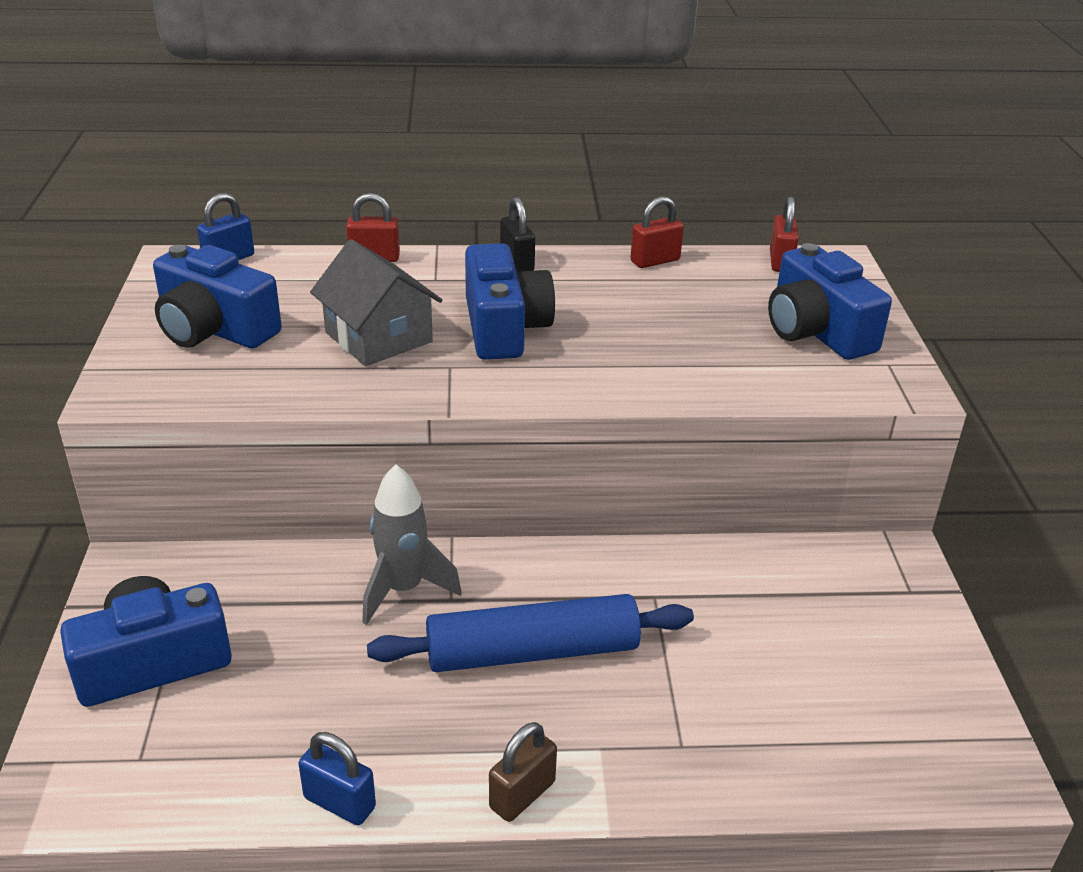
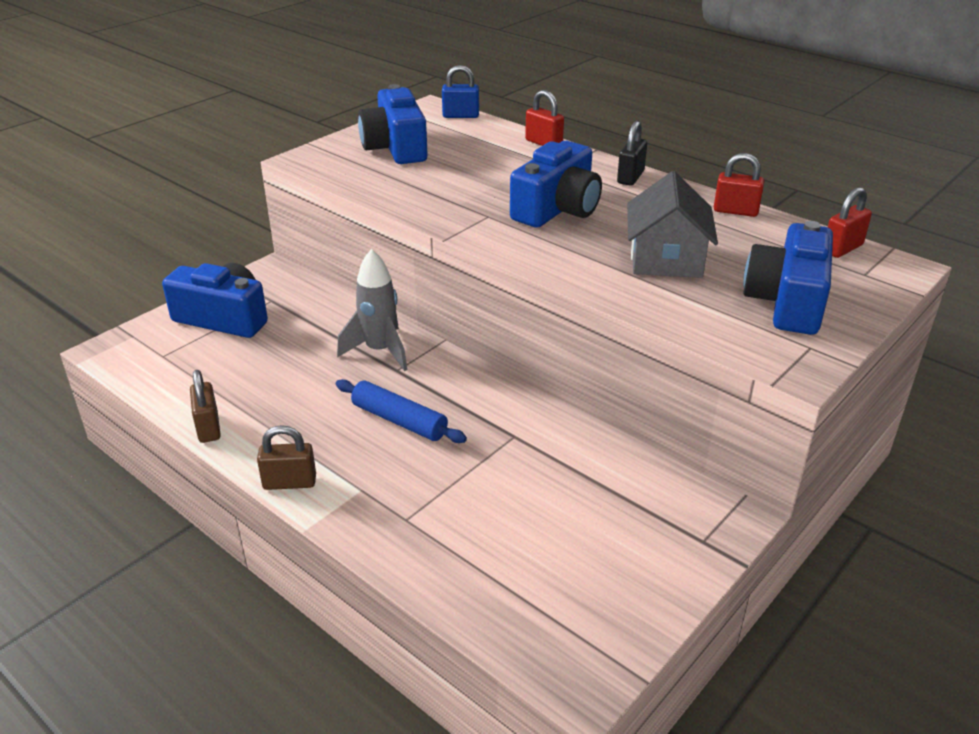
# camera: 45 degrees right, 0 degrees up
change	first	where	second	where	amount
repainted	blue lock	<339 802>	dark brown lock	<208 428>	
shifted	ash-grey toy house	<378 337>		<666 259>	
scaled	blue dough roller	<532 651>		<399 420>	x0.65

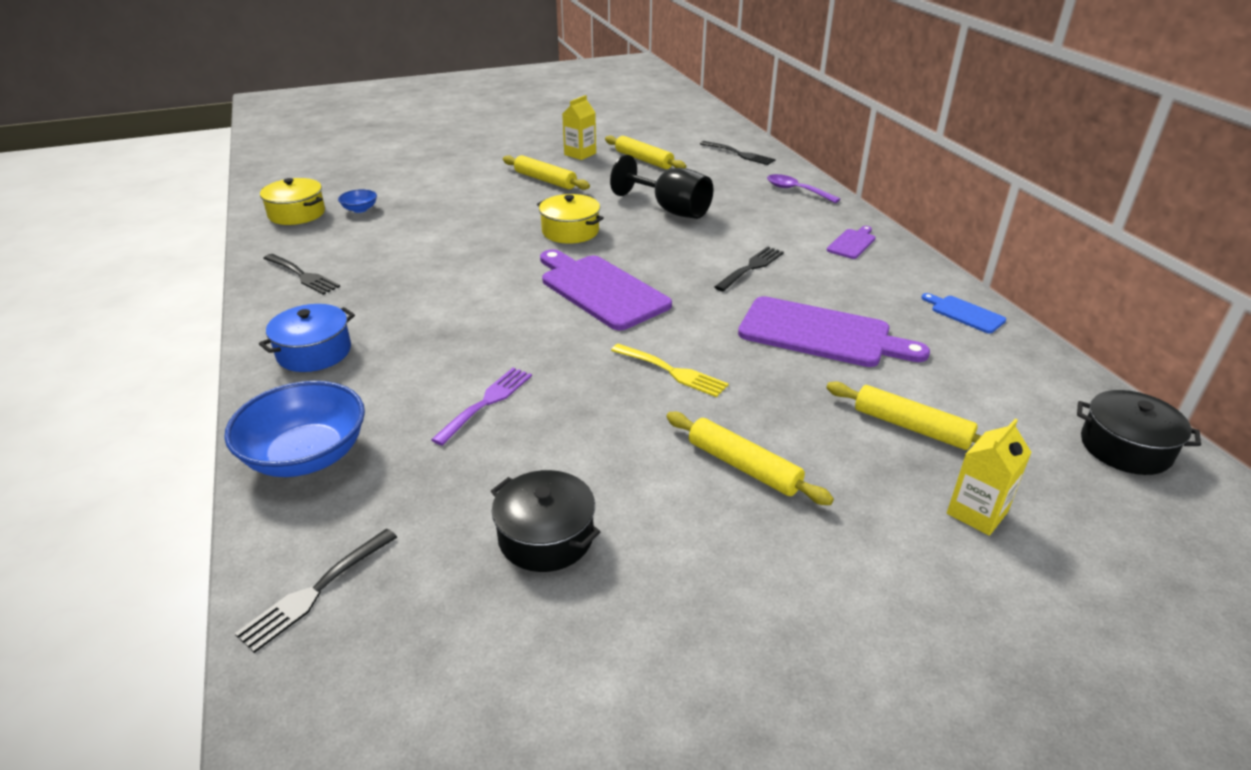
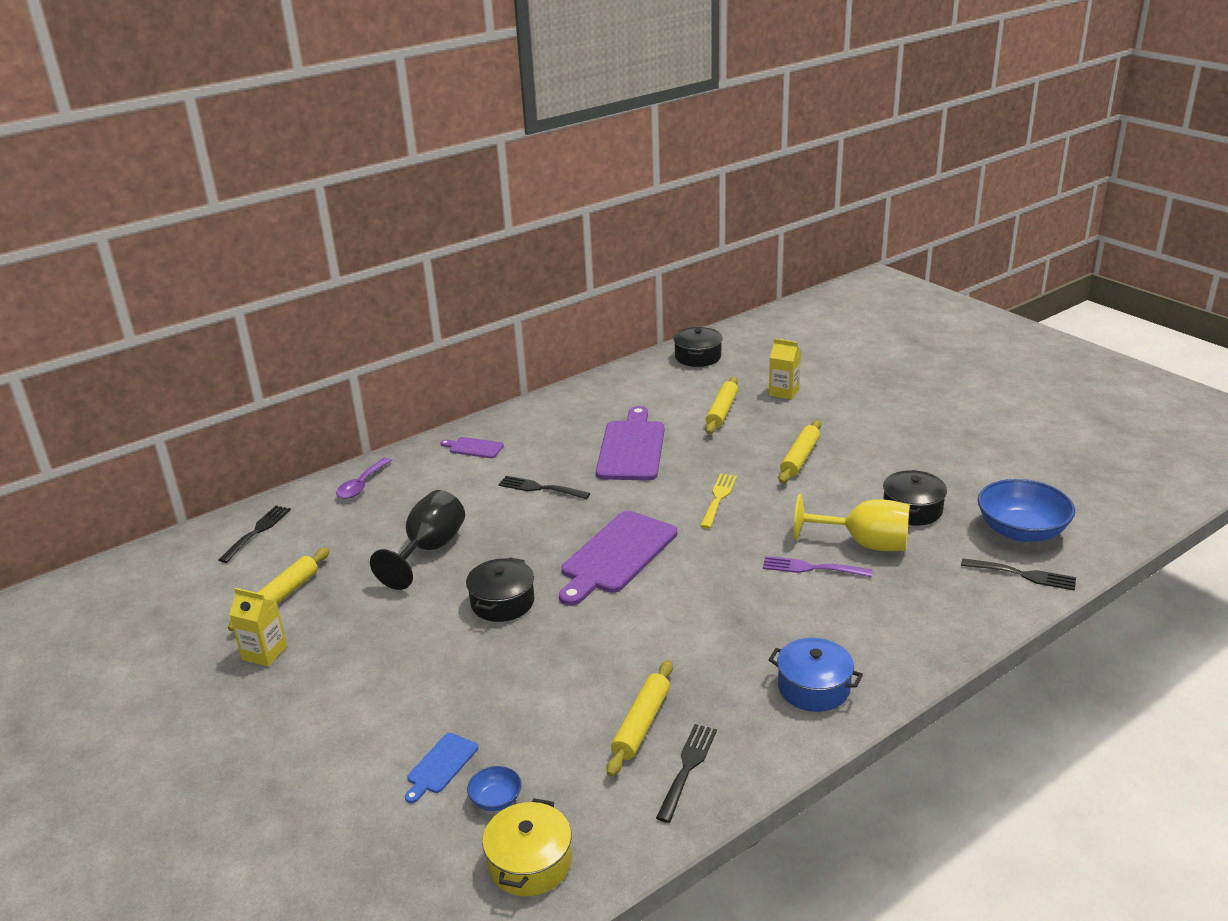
# camera: 105 degrees left, 5 degrees down
change	first	where	second	where	amount
shifted	blue deep dish	<306 456>		<1021 531>	
shifted	bright yellow dough roller	<545 180>		<642 724>	
repainted	bright yellow stockpot	<570 231>	black stockpot	<502 602>	
shifted	blue cutting board	<965 313>		<440 765>	
new			bright yellow chalice	<864 544>	

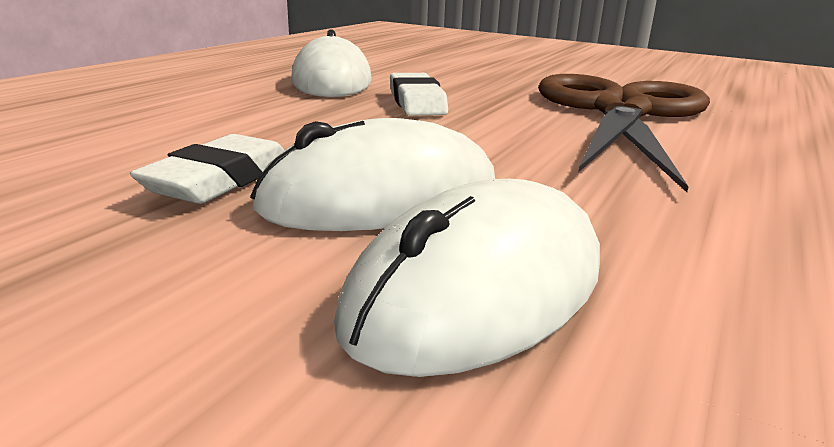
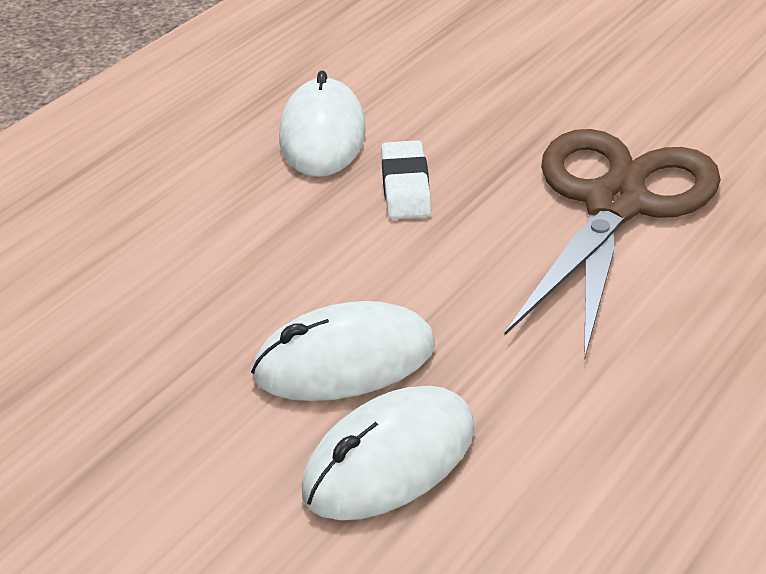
# camera: 10 degrees right, 15 degrees up
change	first	where	second	where	amount
gone	snow-white pencil eraser	<219 179>			

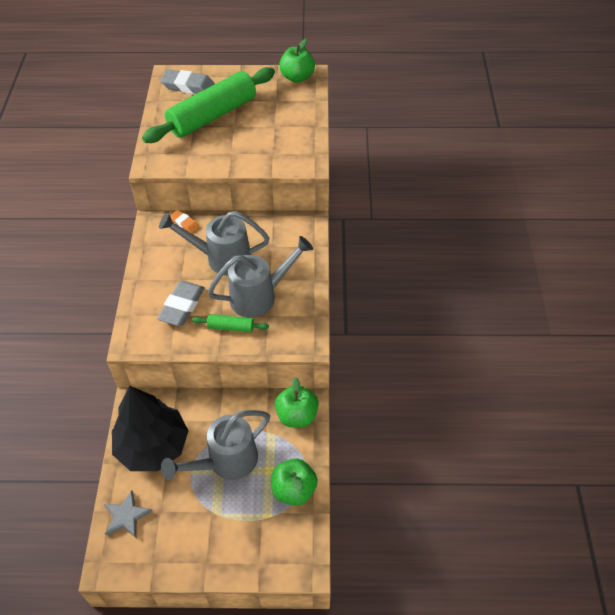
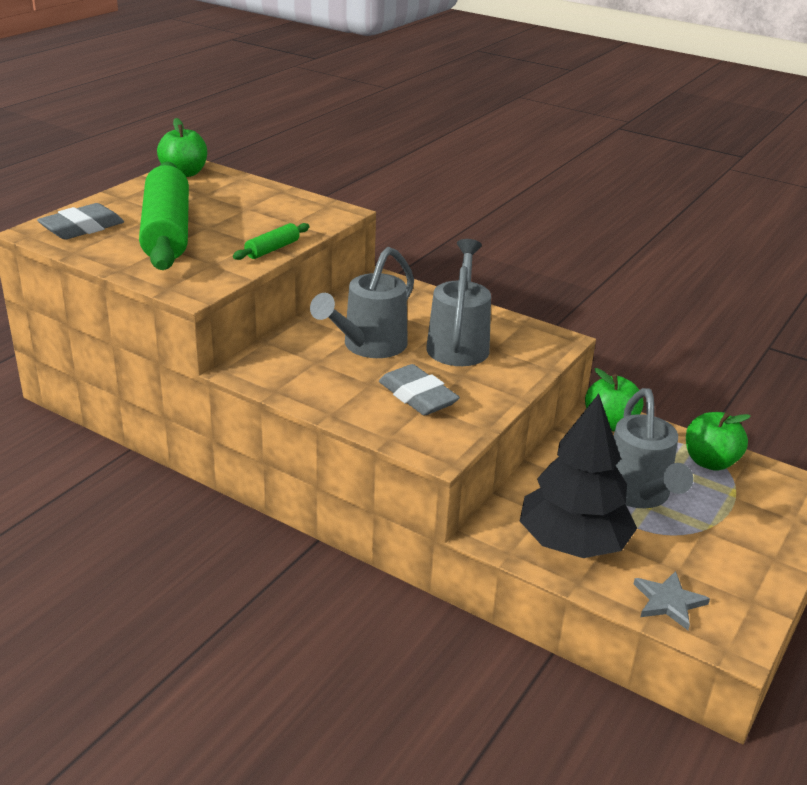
# camera: 60 degrees left, 20 degrees down
change	first	where	second	where	amount
gone	bright orange pencil eraser	<184 223>			
shifted	green dough roller	<231 327>		<272 249>	

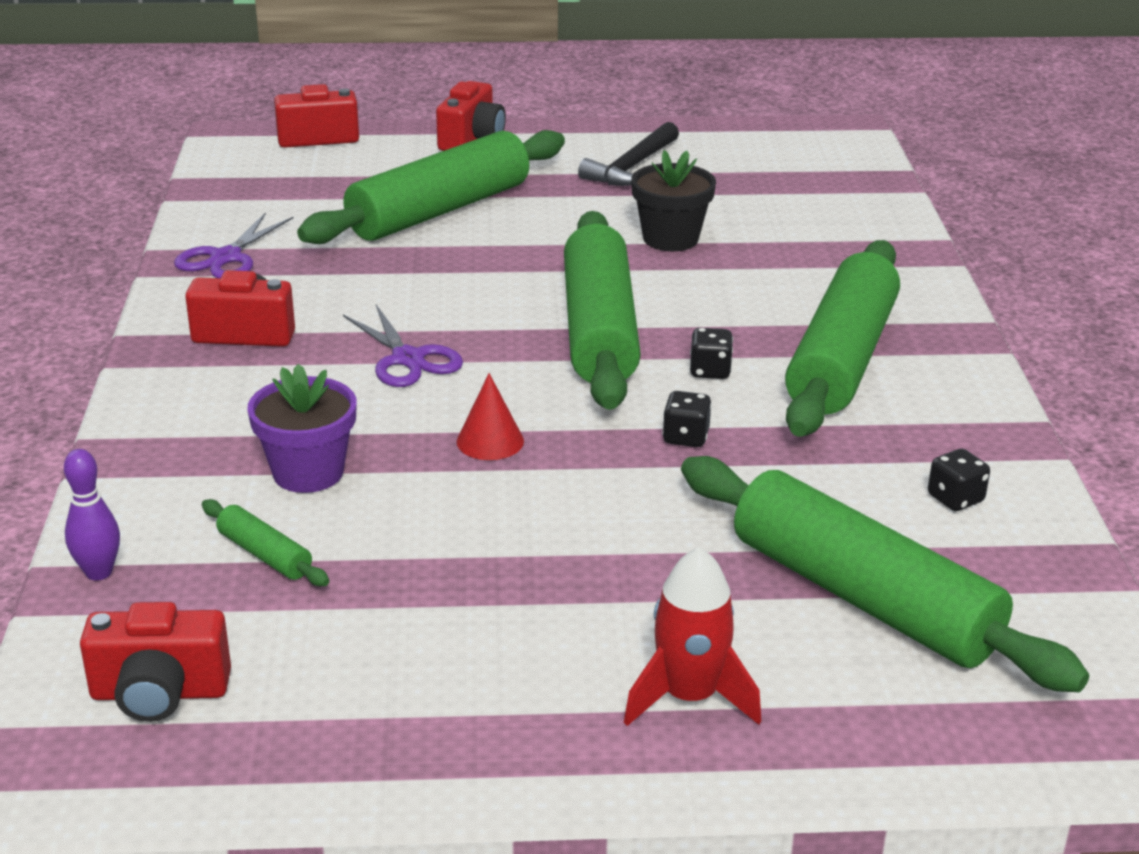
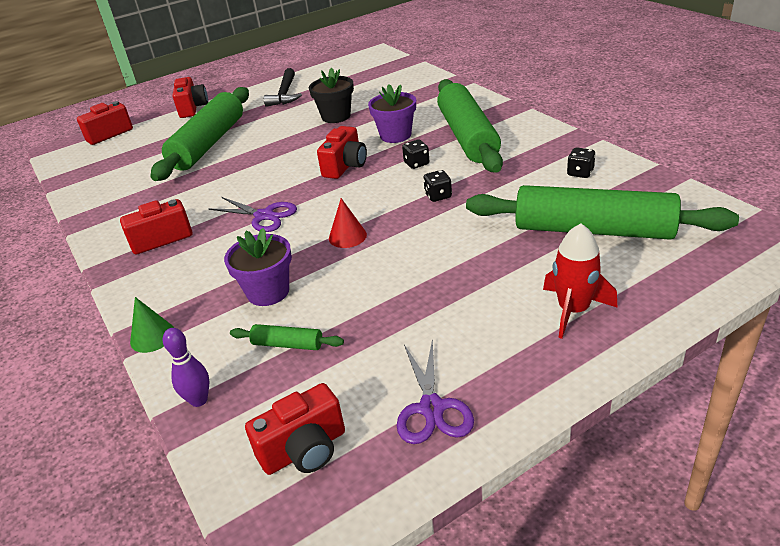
# camera: 25 degrees left, 5 degrees up
change	first	where	second	where	amount
shifted	royal purple pair of scissors	<226 257>		<432 408>	
swapped	green dough roller	<598 330>	scarlet photo camera	<345 166>	
new			green cone	<152 336>	
new			royal purple potted plant	<395 135>	

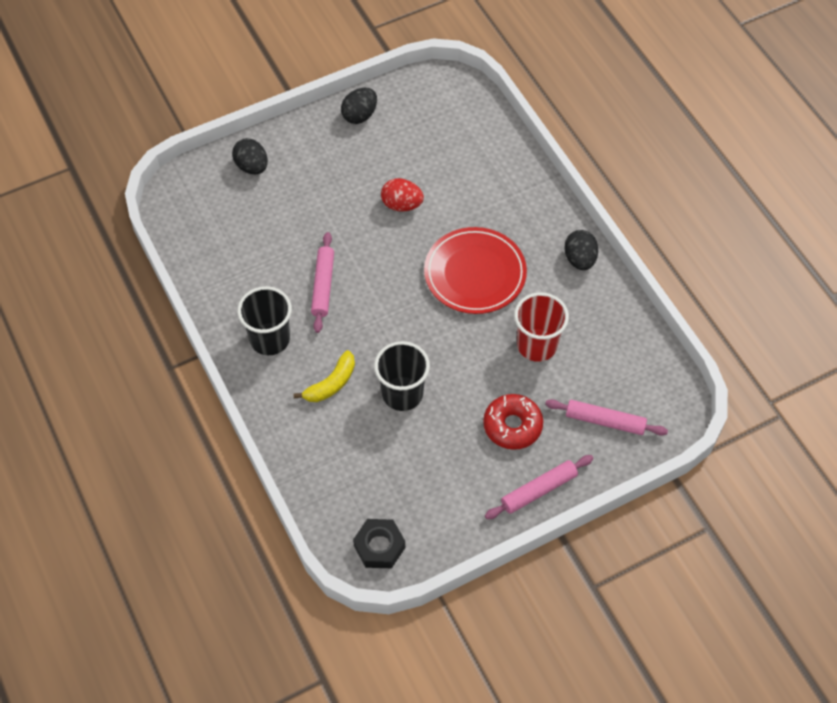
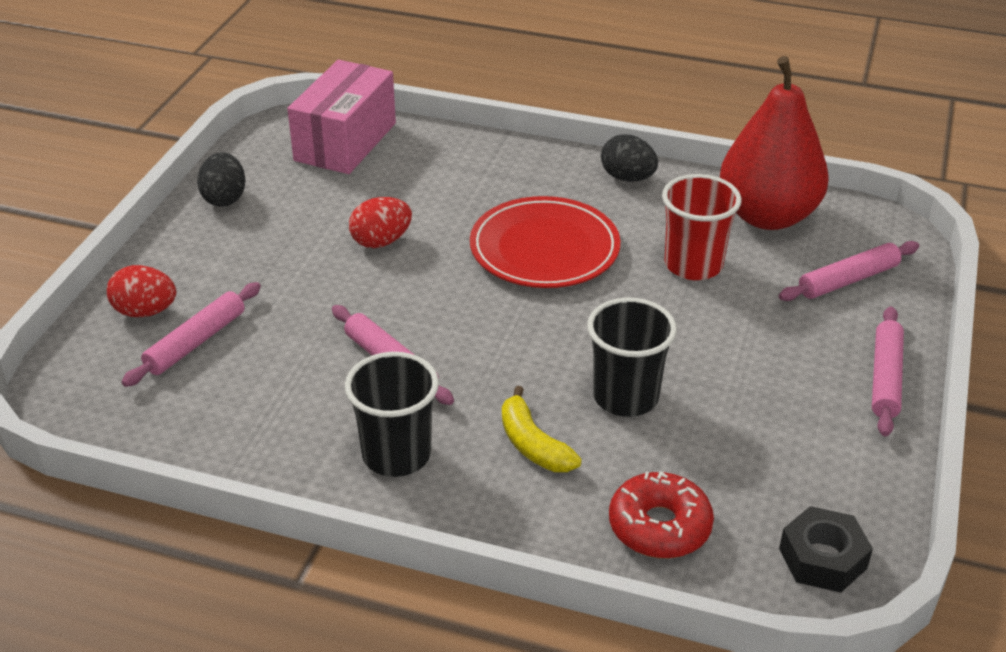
# camera: 45 degrees left, 20 degrees down
change	first	where	second	where	amount
repainted	black egg shape	<252 166>	scarlet egg shape	<145 312>	
rotated	bright yellow banana	<331 383>		<533 444>	150 degrees clockwise
shifted	scarlet donut	<512 426>		<659 526>	
new			pink dough roller	<196 342>	
new			pink box	<345 142>	
new			scarlet toy pear	<767 216>	

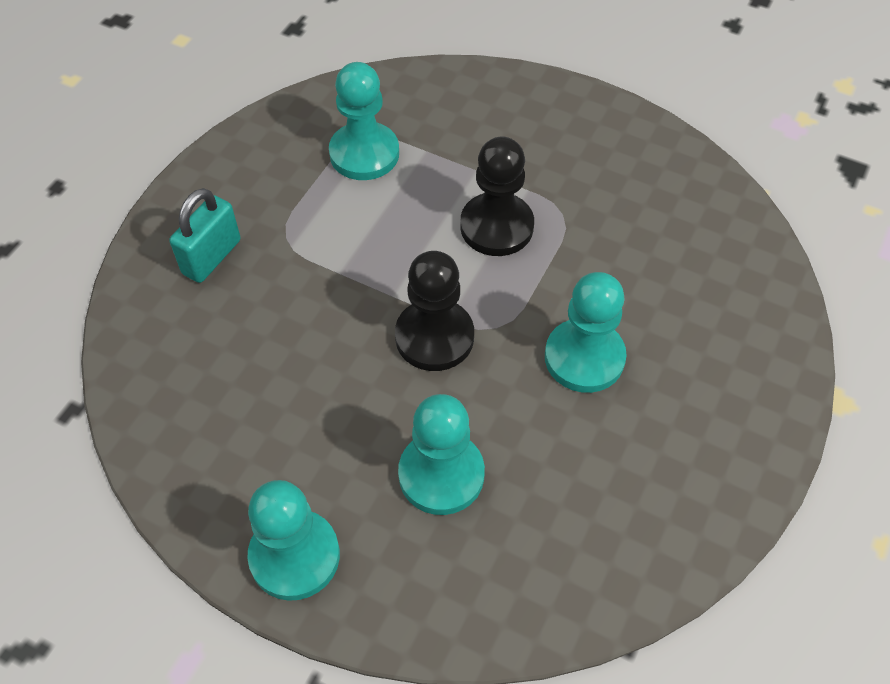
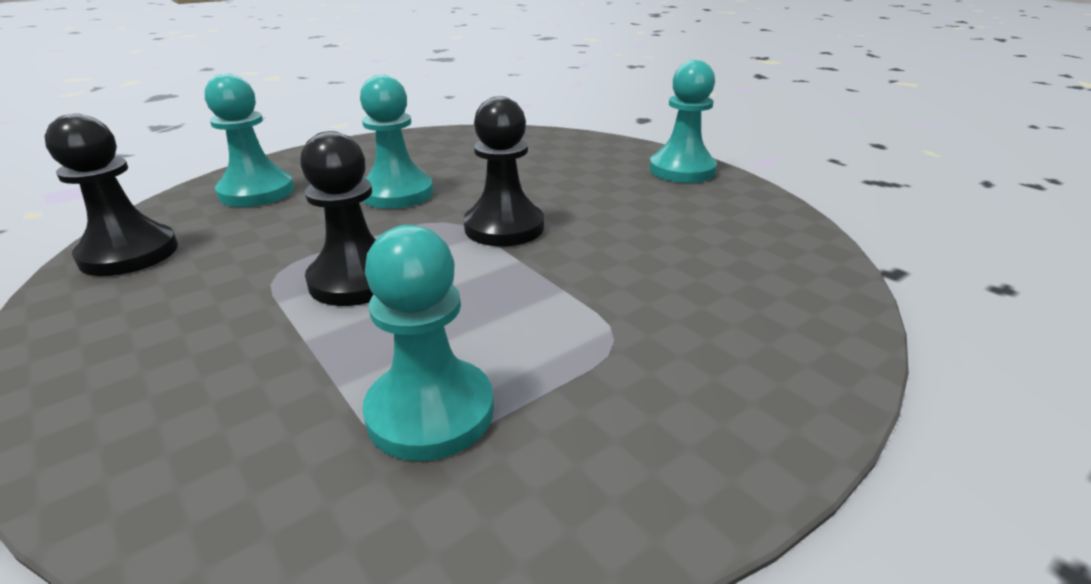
# camera: 155 degrees left, 25 degrees down
change	first	where	second	where	amount
gone	teal lock	<211 257>			
shifted	teal pawn	<441 474>		<257 192>	
new			black pawn	<129 254>	

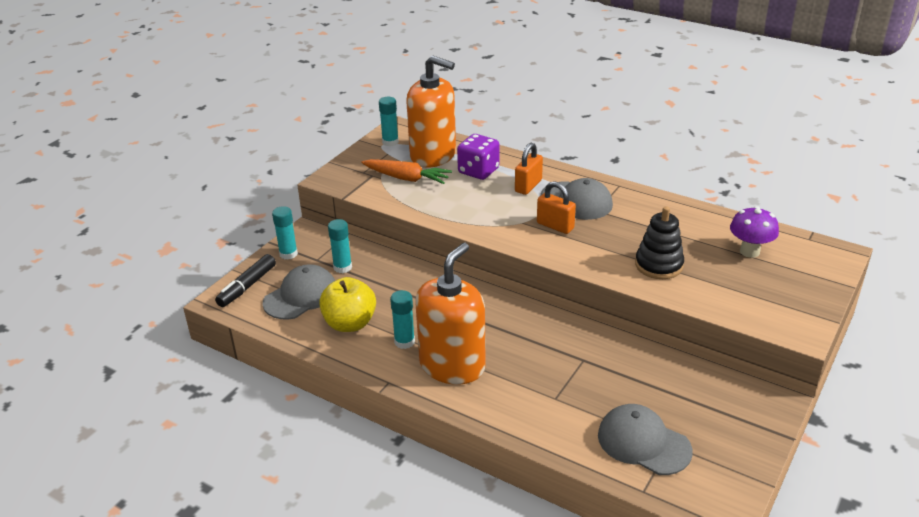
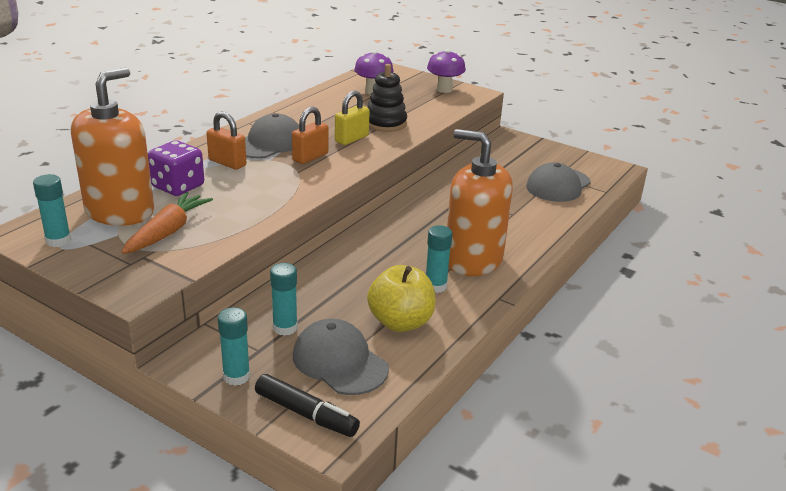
# camera: 90 degrees left, 5 degrees down
change	first	where	second	where	amount
new			bright yellow lock	<351 139>	
new			royal purple mushroom	<444 89>	

